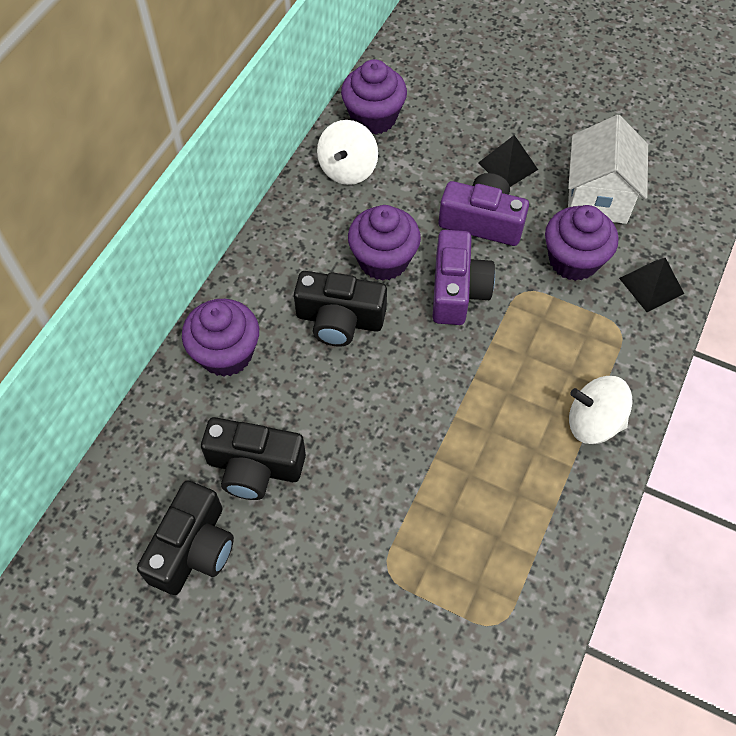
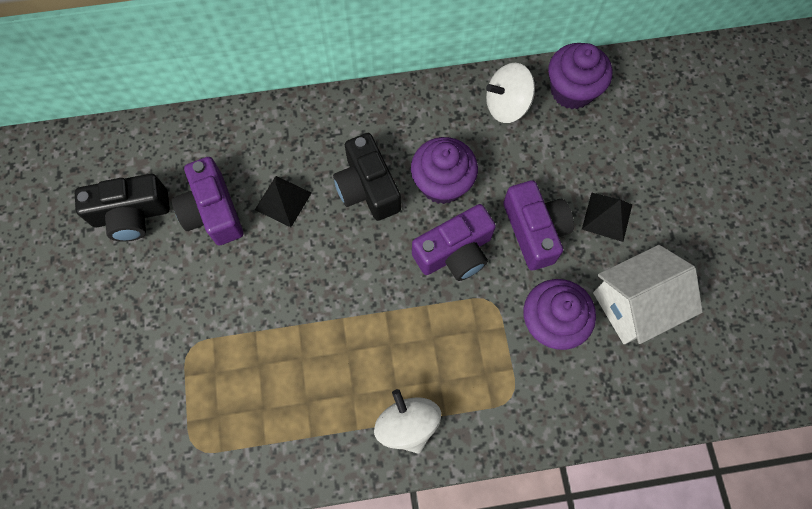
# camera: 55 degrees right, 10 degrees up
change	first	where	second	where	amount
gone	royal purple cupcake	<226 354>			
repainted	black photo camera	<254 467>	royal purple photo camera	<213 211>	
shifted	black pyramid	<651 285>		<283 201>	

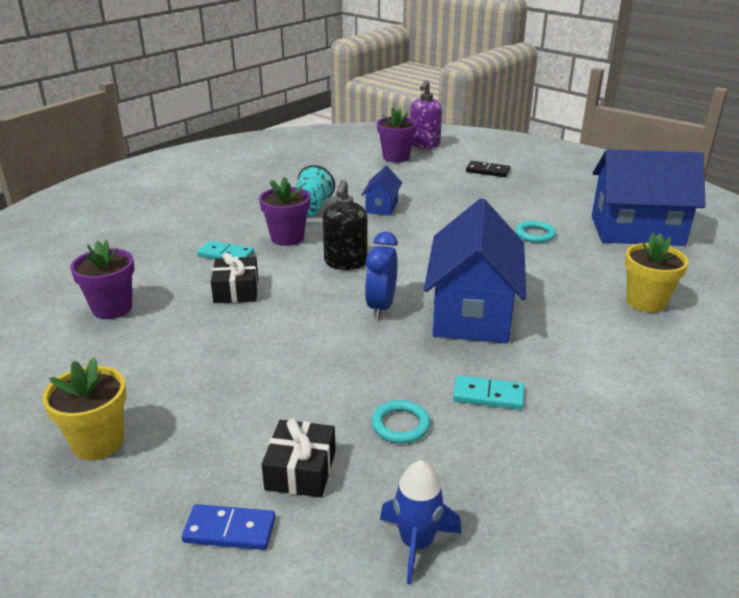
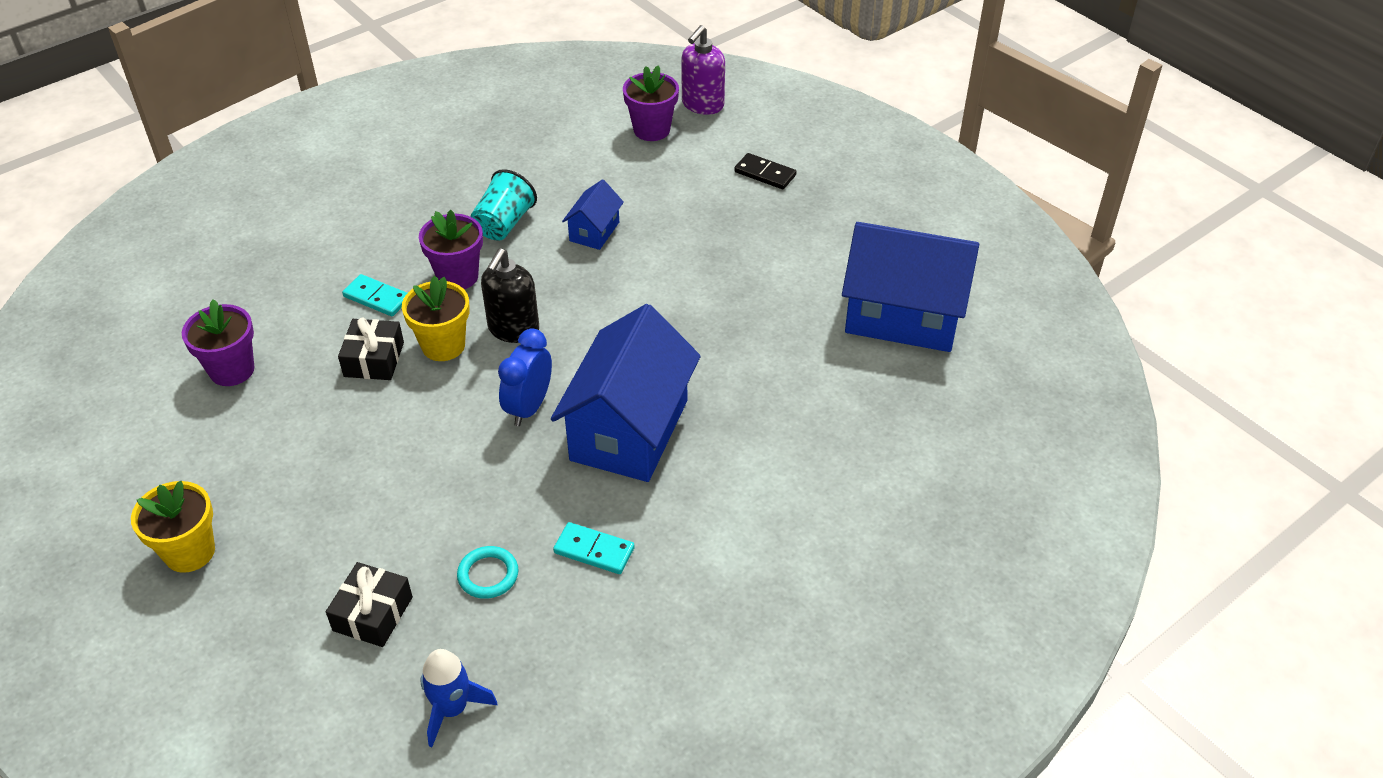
# camera: 10 degrees right, 15 degrees up
change	first	where	second	where	amount
gone	blue domino piece	<229 530>			
gone	teal torus	<535 234>			
shifted	bright yellow potted plant	<646 302>		<443 345>	

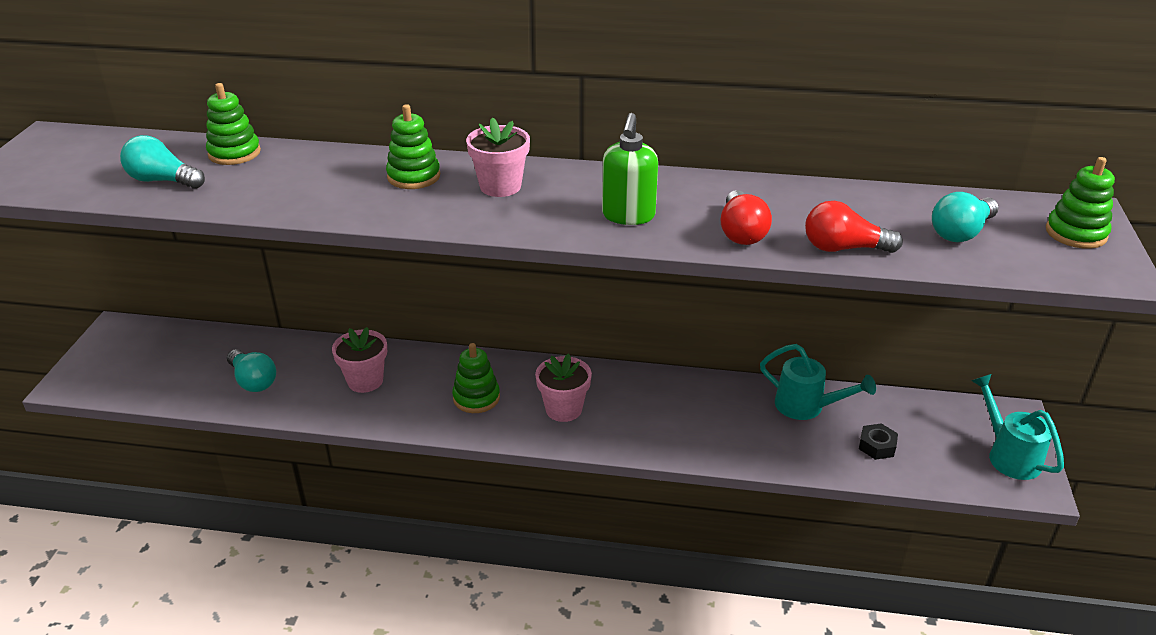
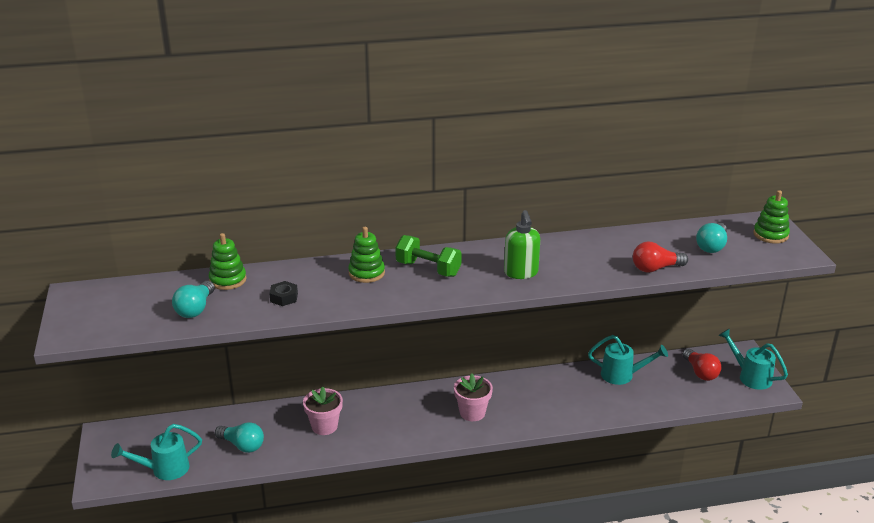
# camera: 20 degrees left, 5 degrees down
change	first	where	second	where	amount
rotated	teal bulb	<163 181>		<195 309>	75 degrees counterclockwise
gone	green ring stacker	<476 398>			
swapped	pink potted plant	<500 186>	green hand weight	<428 269>	
shifted	scarlet bulb	<741 232>		<700 372>	
shifted	black hexagon nut	<877 446>		<284 297>	
new			teal watering pot	<164 469>	

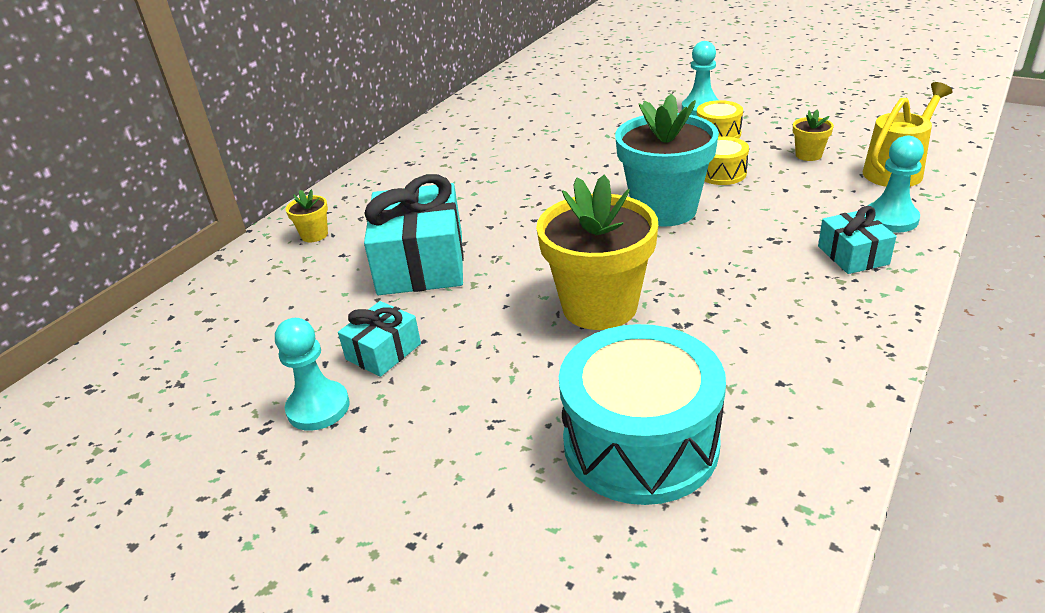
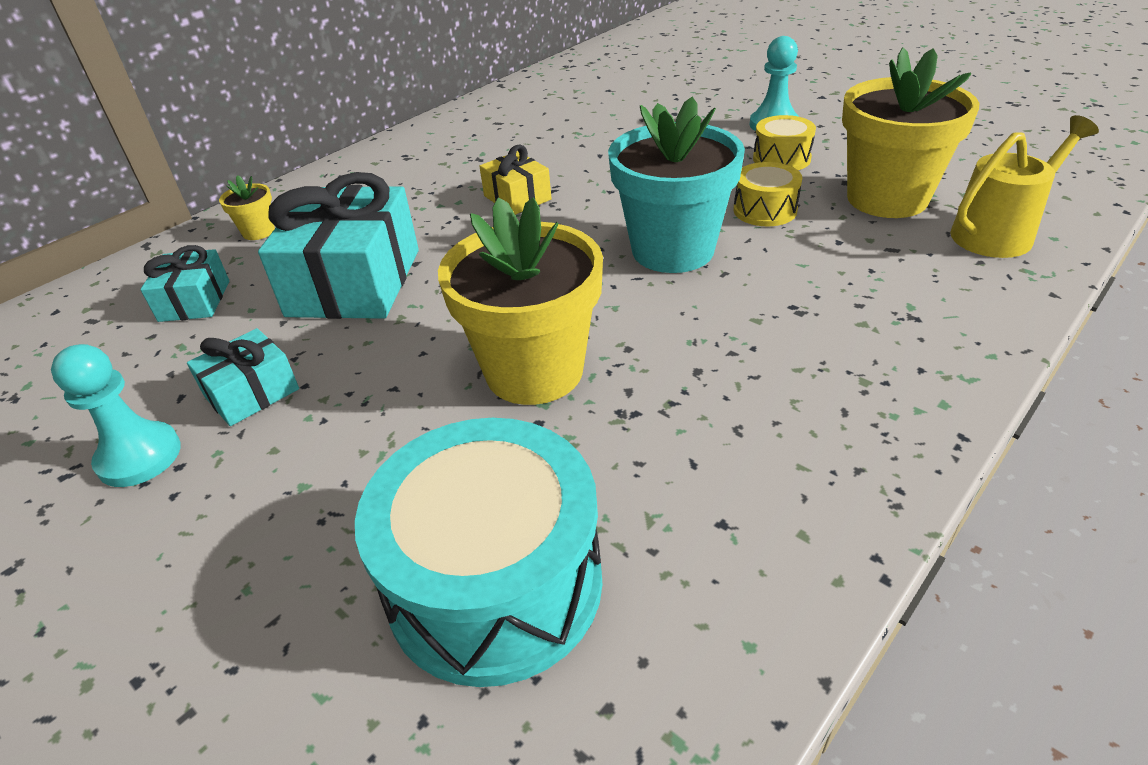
# camera: 10 degrees right, 5 degrees up
change	first	where	second	where	amount
scaled	bright yellow potted plant	<808 155>		<887 198>	x2.34
shifted	teal present	<853 255>		<195 301>	
gone	teal pawn	<891 219>			
new			bright yellow present	<517 198>	

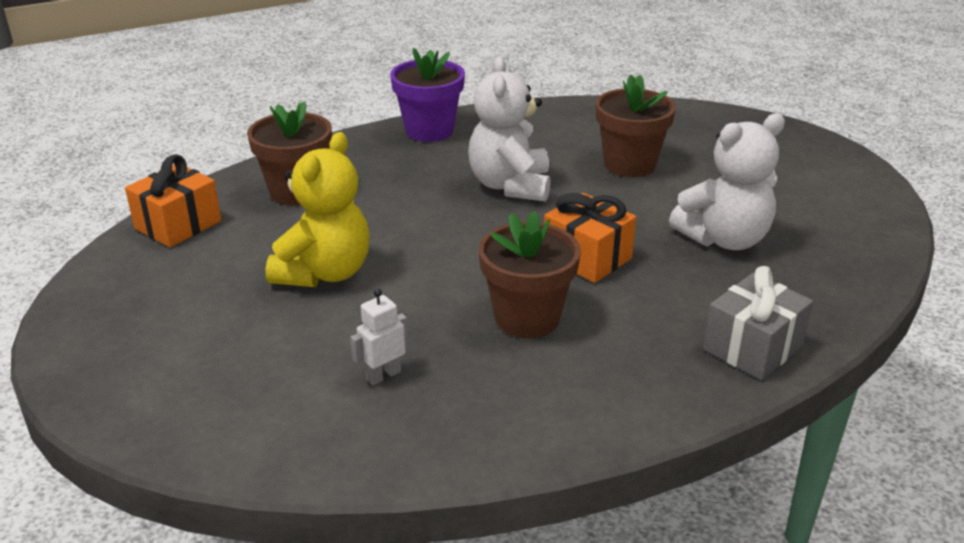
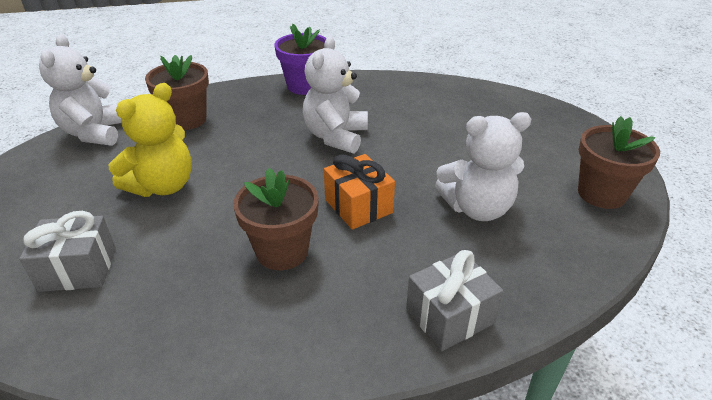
# camera: 15 degrees right, 5 degrees up
change	first	where	second	where	amount
swapped	bright orange present	<178 225>	snow-white teddy	<95 133>	
gone	snow-white toy robot	<383 375>			
shifted	dark brown potted plant	<629 165>		<601 194>	
new			ash-grey present	<78 269>	

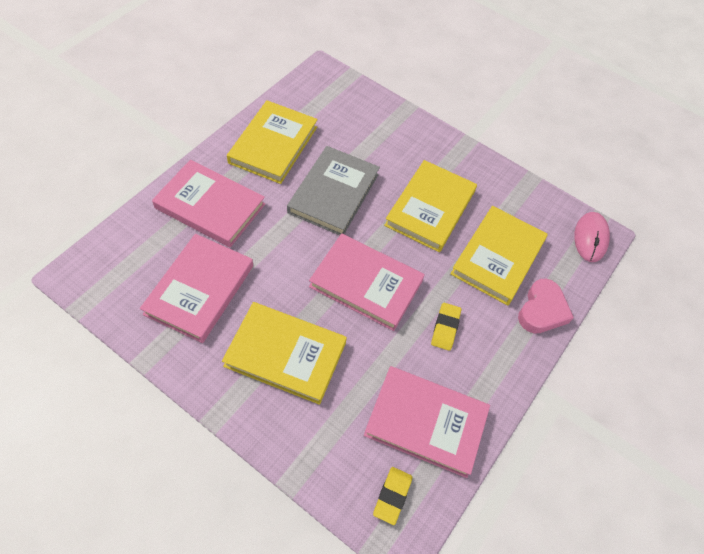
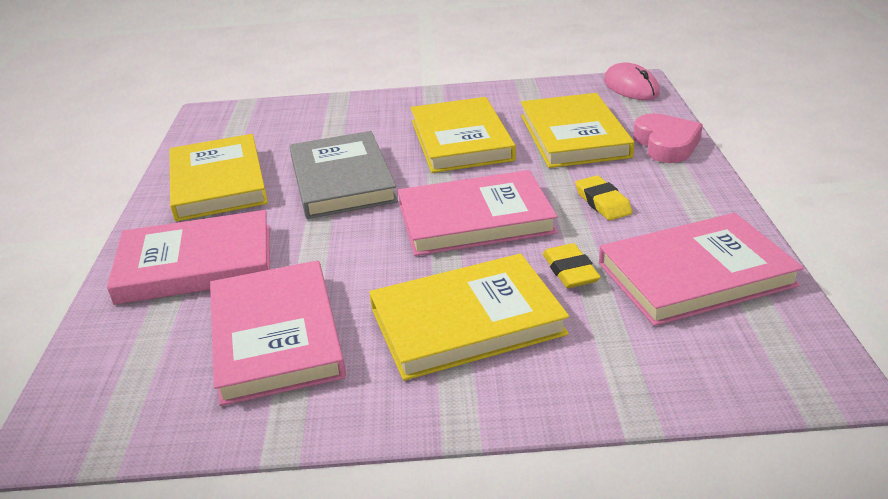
# camera: 30 degrees left, 25 degrees down
change	first	where	second	where	amount
shifted	bright yellow pencil eraser	<392 496>		<570 271>	

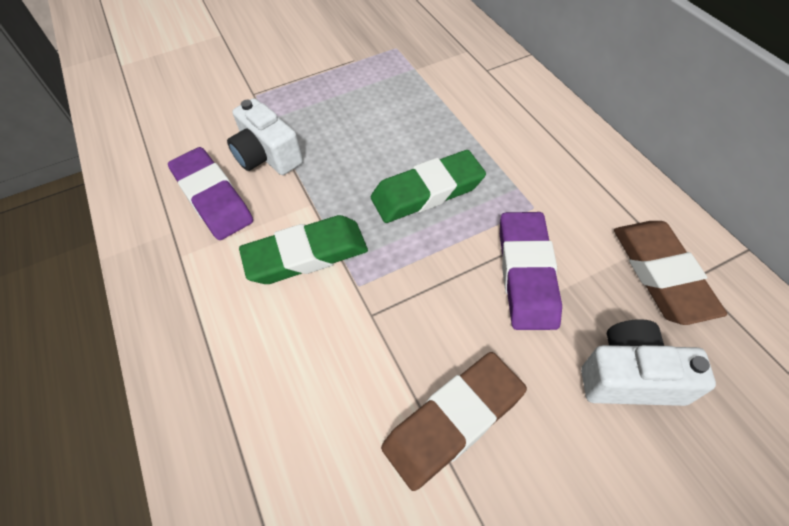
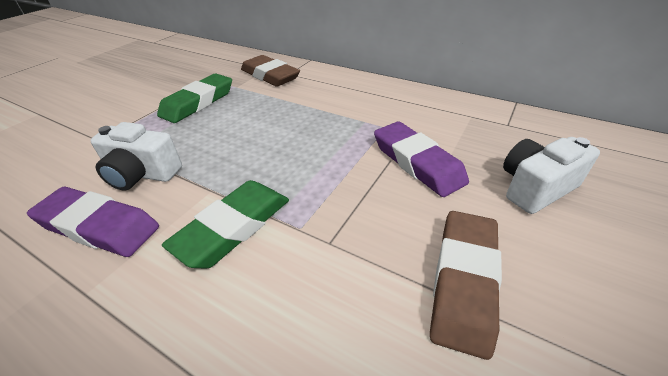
# camera: 35 degrees left, 15 degrees down
change	first	where	second	where	amount
shifted	green pencil eraser	<427 192>		<198 103>	
shifted	dark brown pencil eraser	<661 274>		<270 76>	

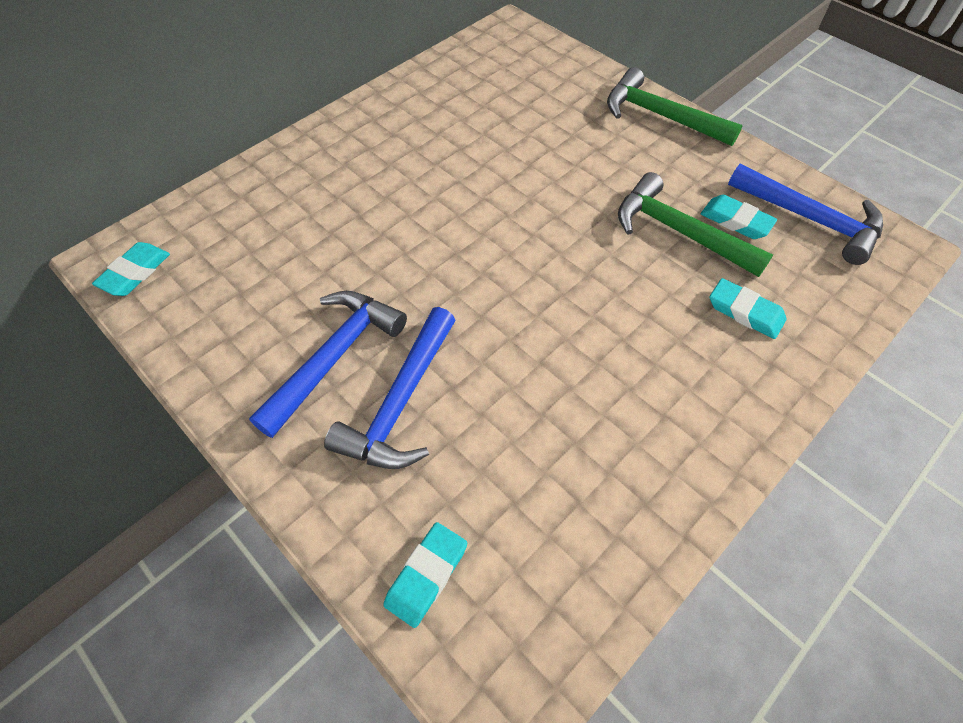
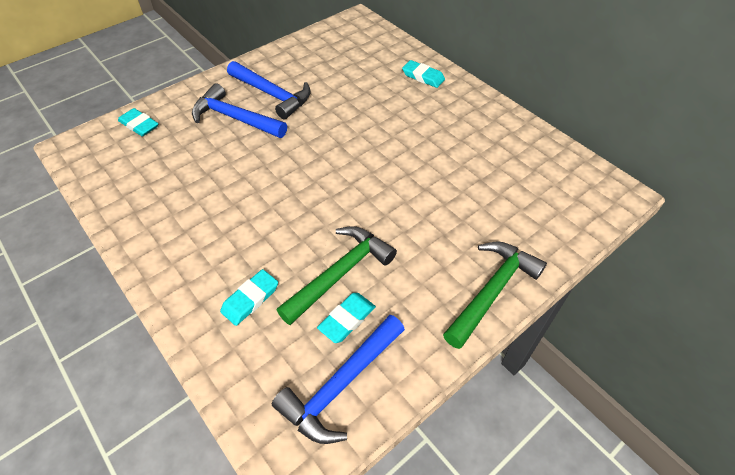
# camera: 95 degrees right, 5 degrees down
change	first	where	second	where	amount
shifted	teal pencil eraser	<135 272>		<423 77>	

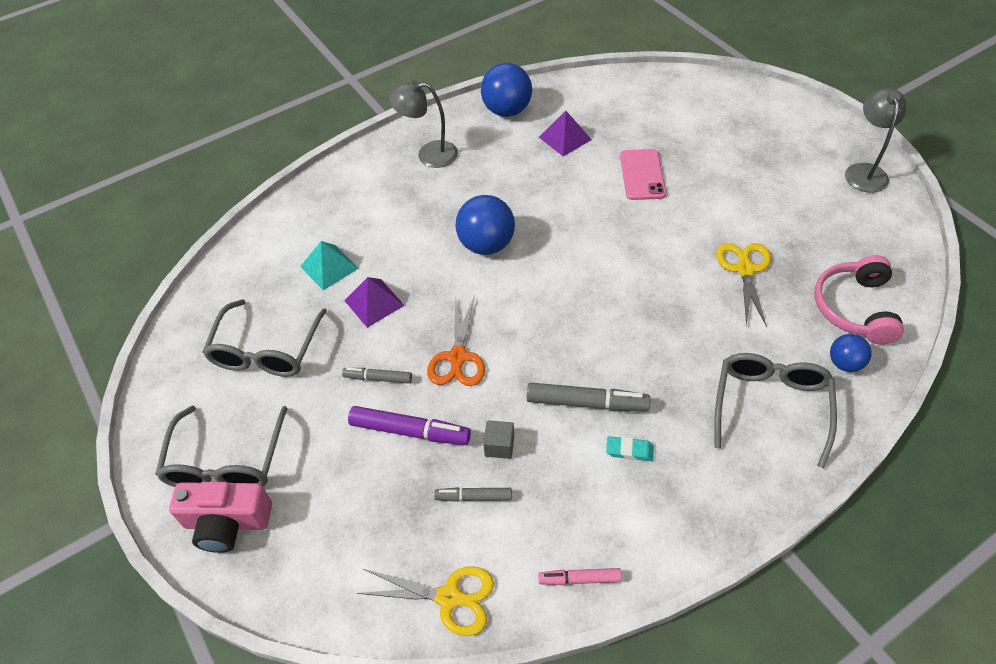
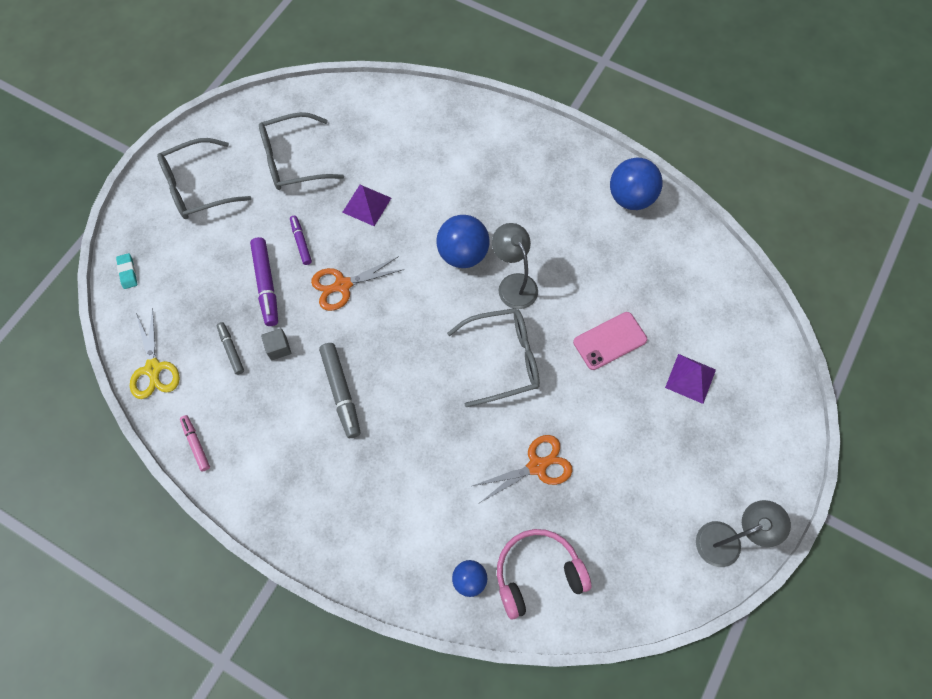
# camera: 60 degrees right, 15 degrees up
change	first	where	second	where	amount
gone	pink photo camera	<227 523>			
gone	teal pyramid	<329 267>			
repainted	ash-grey marker pen	<378 378>	royal purple marker pen	<301 242>	
shifted	ash-grey lamp	<429 155>		<513 284>	
shifted	royal purple pyramid	<565 138>		<690 378>	
shifted	teal pencil eraser	<629 450>		<128 272>	
shifted	ash-grey glasses	<770 406>		<503 359>	
repainted	bright yellow pair of scissors	<745 270>	bright orange pair of scissors	<537 466>	

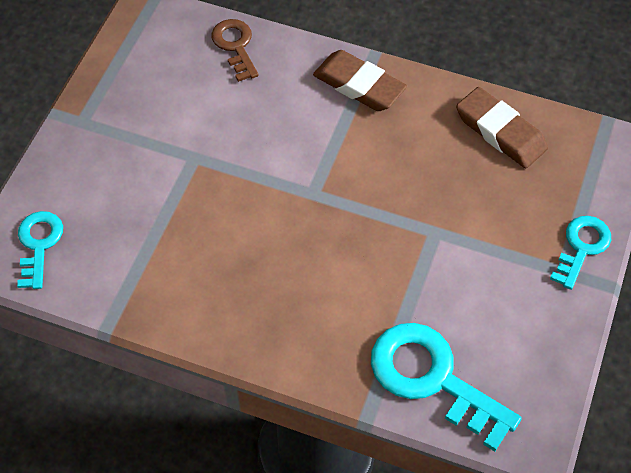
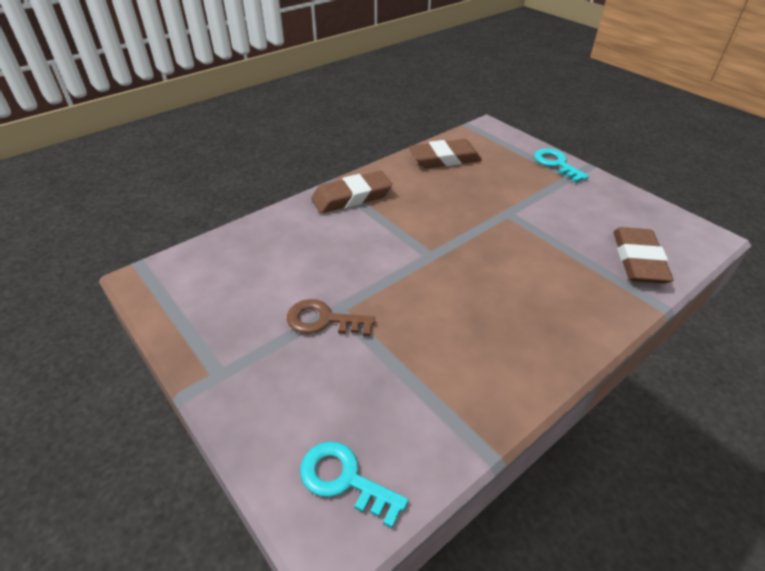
# camera: 60 degrees left, 15 degrees down
change	first	where	second	where	amount
shifted	dark brown latchkey	<235 46>		<323 320>	
swapped	teal latchkey	<432 378>	dark brown pencil eraser	<638 260>	

